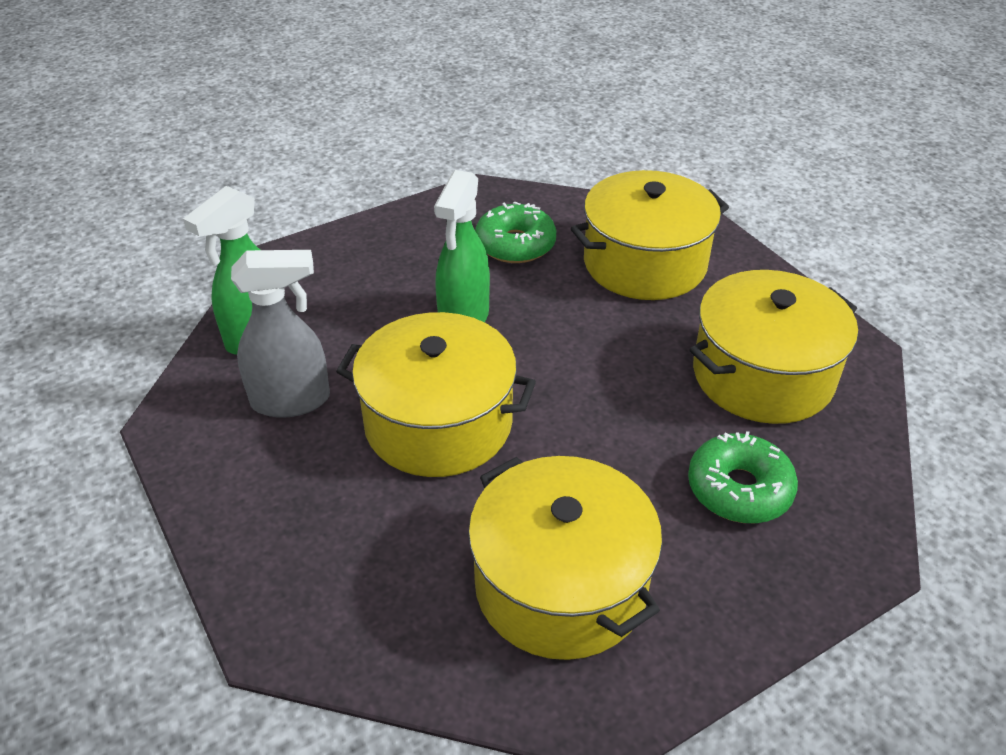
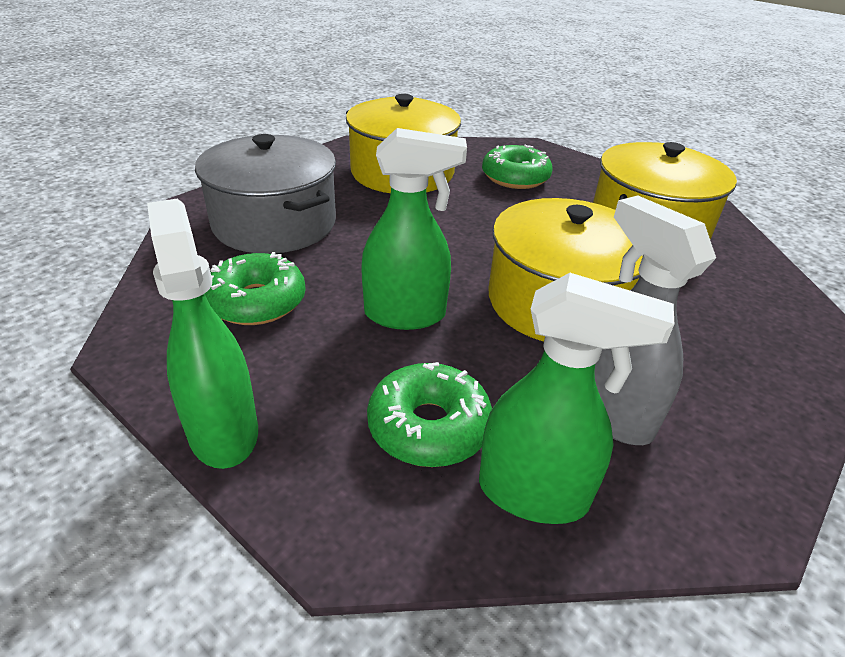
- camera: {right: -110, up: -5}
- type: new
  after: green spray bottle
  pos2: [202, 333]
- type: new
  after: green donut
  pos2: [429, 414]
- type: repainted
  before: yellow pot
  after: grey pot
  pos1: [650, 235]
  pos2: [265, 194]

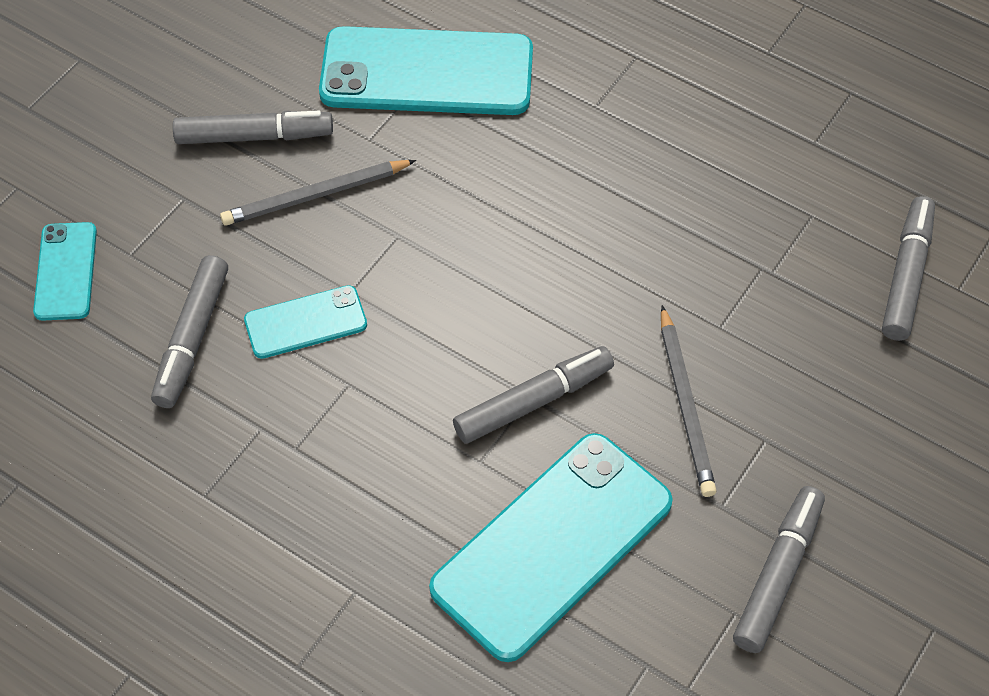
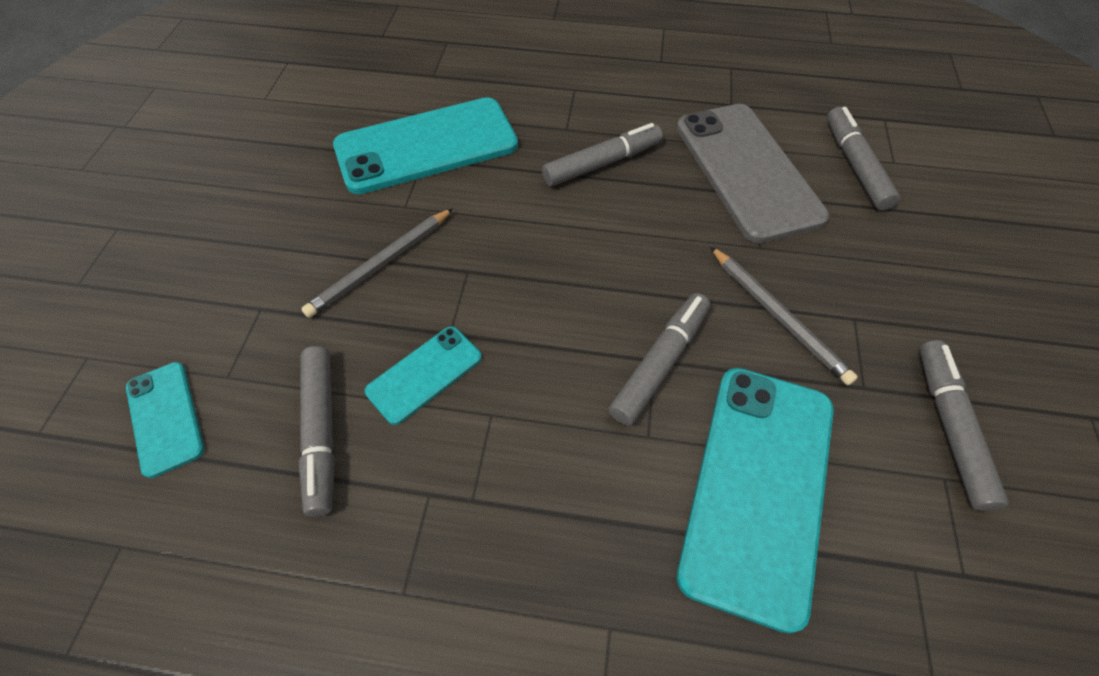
- camera: {right: -25, up: 0}
- type: new
  after: grey phone
  pos2: [753, 173]
- type: shifted
  before: grey marker
  pos1: [253, 127]
  pos2: [602, 154]

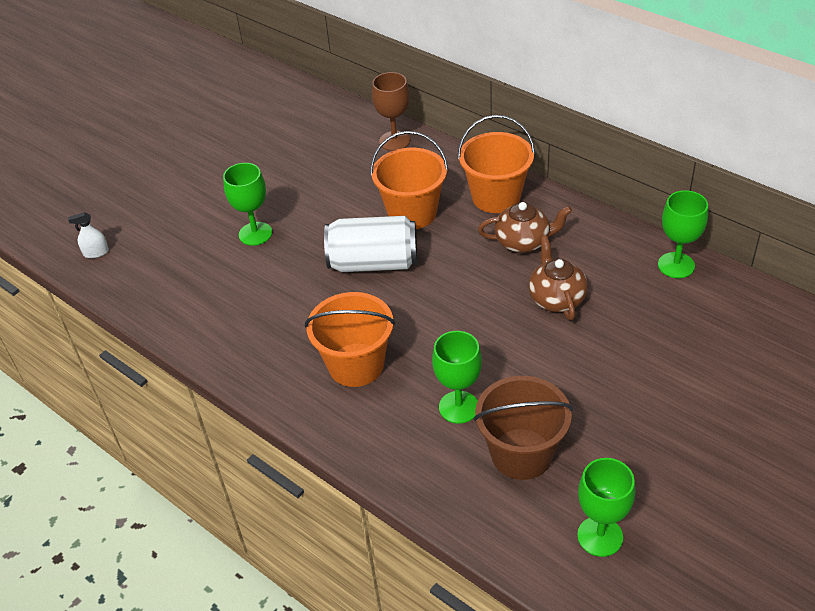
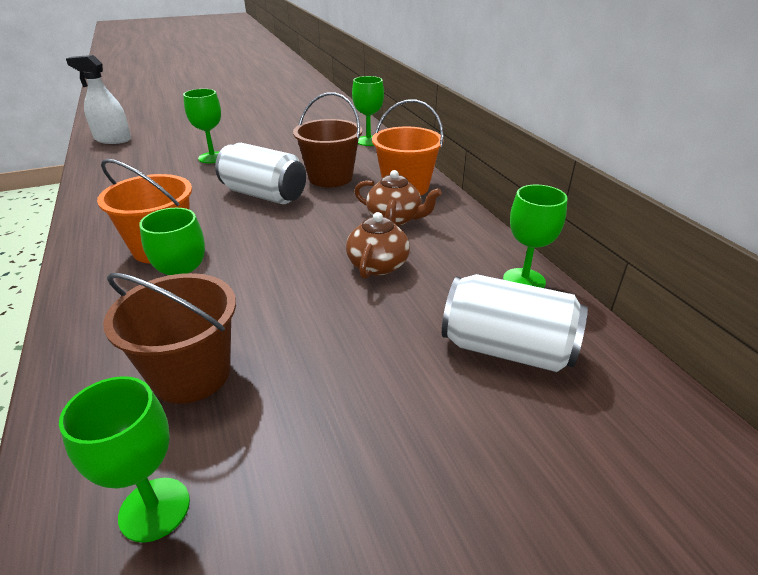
- camera: {right: 25, up: -10}
- type: new
  after: white can
  pos2: [515, 323]
- type: repainted
  before: orange bucket
  after: brown bucket
  pos1: [409, 180]
  pos2: [327, 139]
- type: repainted
  before: brown goblet
  after: green goblet
  pos1: [391, 111]
  pos2: [368, 111]
- type: scaled
  before: white spray bottle
  pos1: [88, 235]
  pos2: [98, 99]
  scale: 2.0

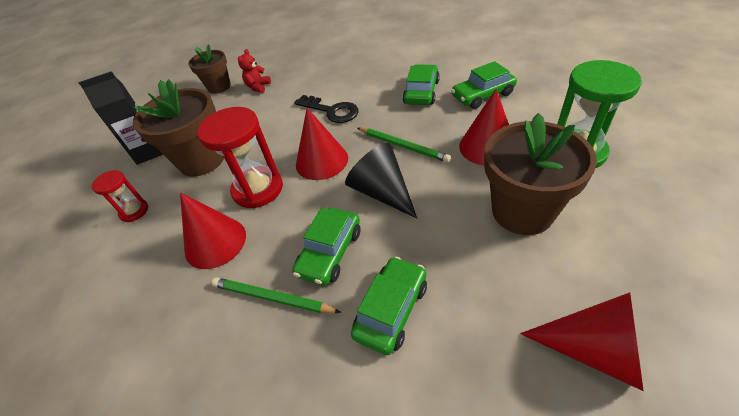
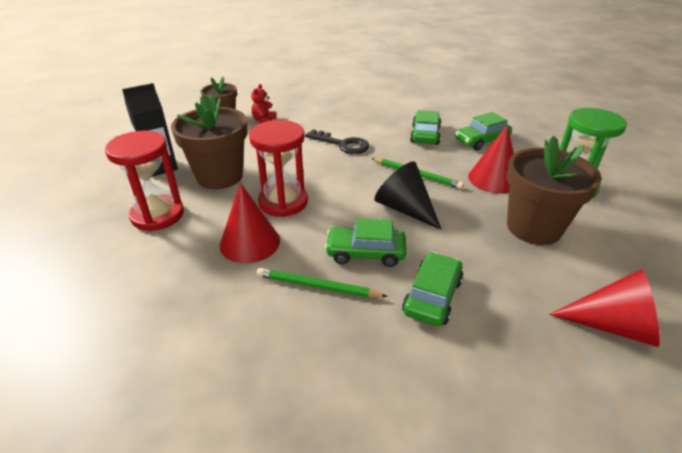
- camera: {right: -10, up: -10}
- type: gone
  before: red cone
  pos1: [322, 144]
- type: rotated
  before: green car
  pos1: [326, 247]
  pos2: [366, 242]
  turn: 75
- type: scaled
  before: red hourglass
  pos1: [120, 196]
  pos2: [144, 181]
  scale: 1.82

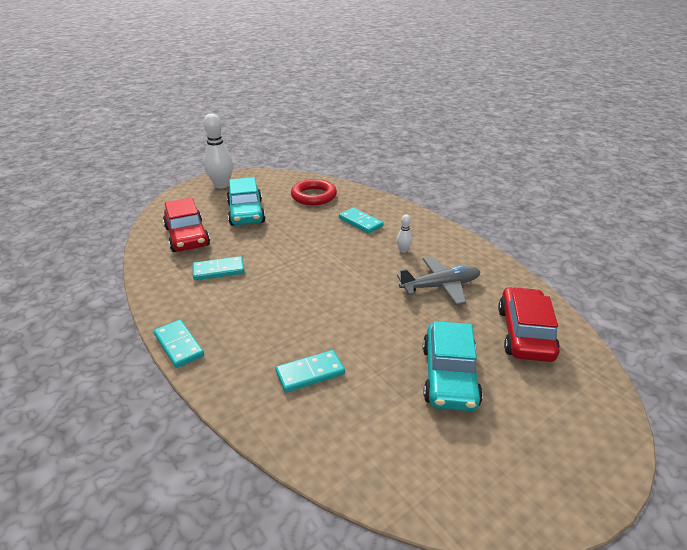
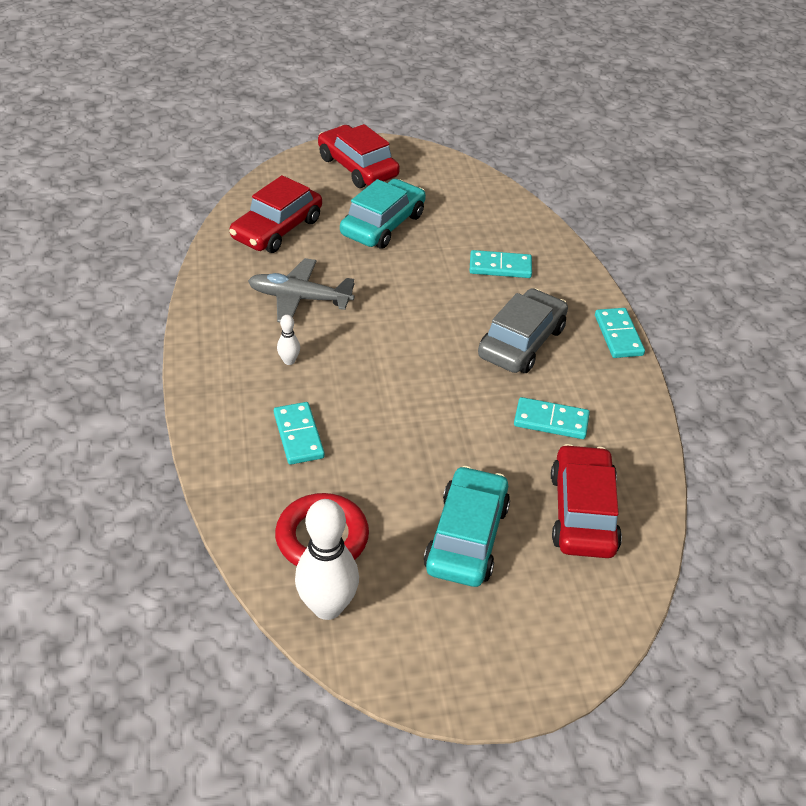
- camera: {right: -155, up: 10}
- type: new
  after: red car
  pos2: [359, 156]
- type: new
  after: grey car
  pos2: [523, 330]
- type: shifted
  before: white bowling pin
  pos1: [218, 151]
  pos2: [327, 559]

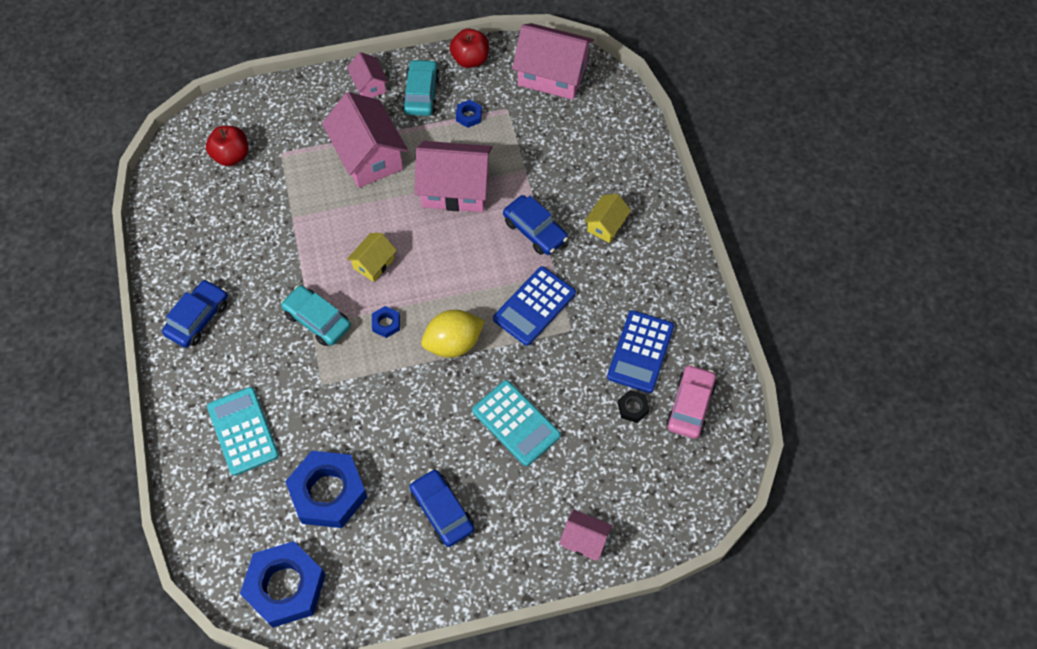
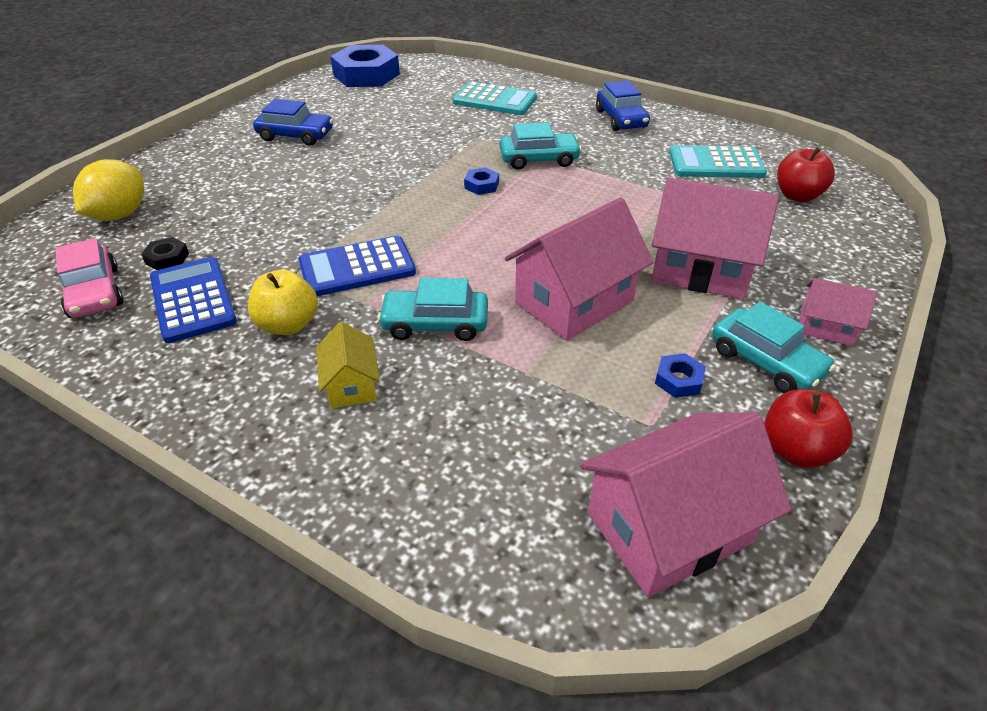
- camera: {right: 135, up: -20}
- type: gone
  before: blue nut
  pos1: [326, 489]
- type: gone
  before: yellow house
  pos1: [372, 257]
- type: gone
  before: pink house
  pos1: [585, 535]
- type: new
  after: yellow apple
  pos2: [283, 302]
- type: shifted
  before: yellow lemon
  pos1: [453, 334]
  pos2: [108, 190]
- type: shifted
  before: turquoise calculator
  pos1: [516, 423]
  pos2: [718, 161]
- type: repainted
  before: blue car
  after: turquoise car
  pos1: [535, 225]
  pos2: [433, 309]
- type: rotated
  before: blue calculator
  pos1: [534, 306]
  pos2: [357, 266]
  turn: -105

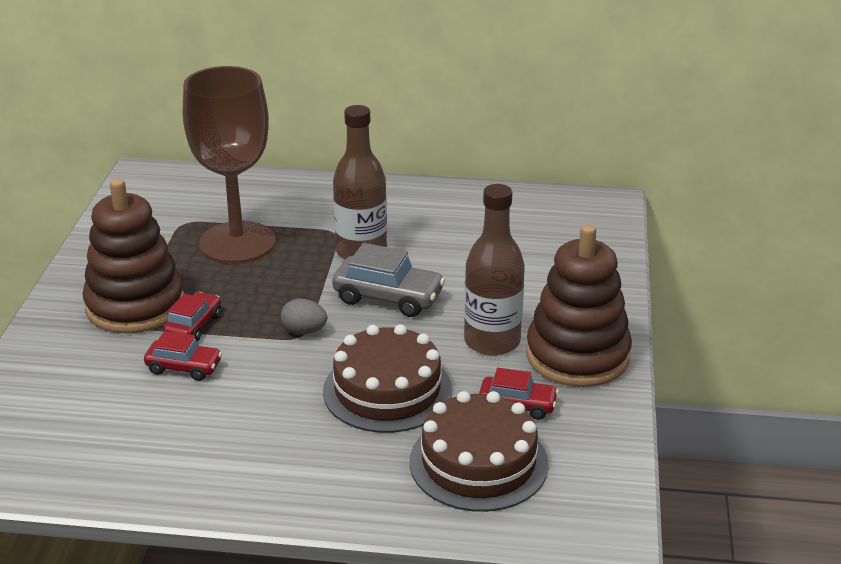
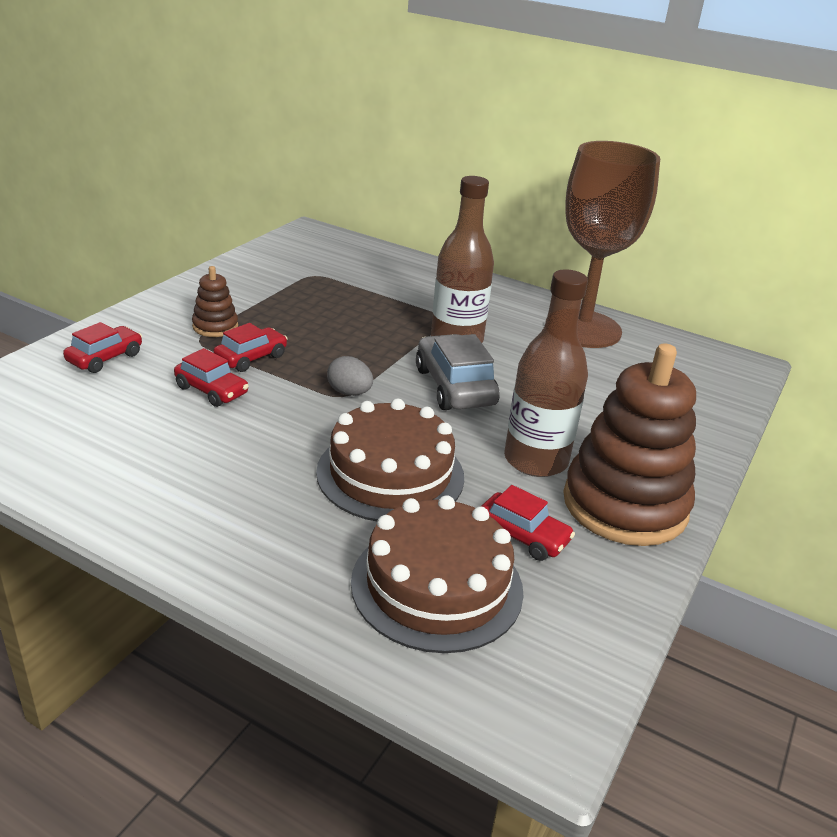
- camera: {right: 20, up: 0}
- type: new
  after: red car
  pos2: [102, 347]
- type: shifted
  before: brown goblet
  pos1: [229, 165]
  pos2: [602, 244]
- type: rotated
  before: grey car
  pos1: [388, 280]
  pos2: [458, 372]
  turn: -150
- type: scaled
  before: brown stacking toy
  pos1: [133, 256]
  pos2: [215, 301]
  scale: 0.46

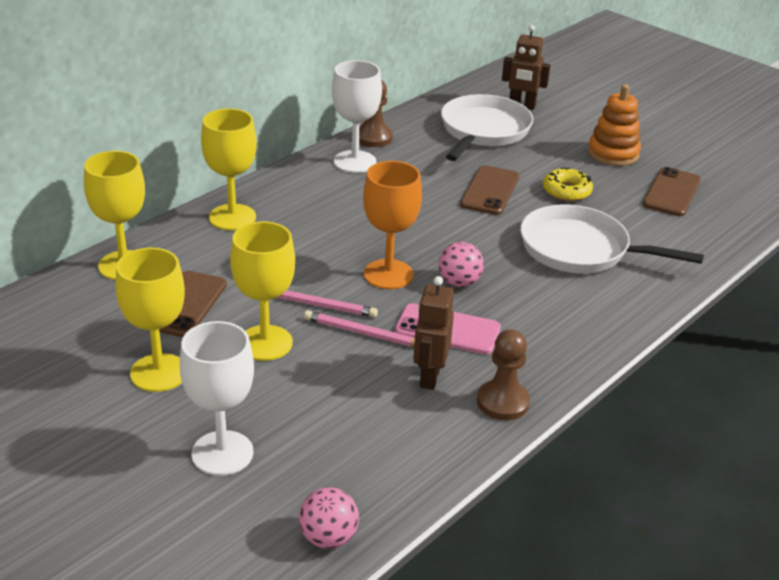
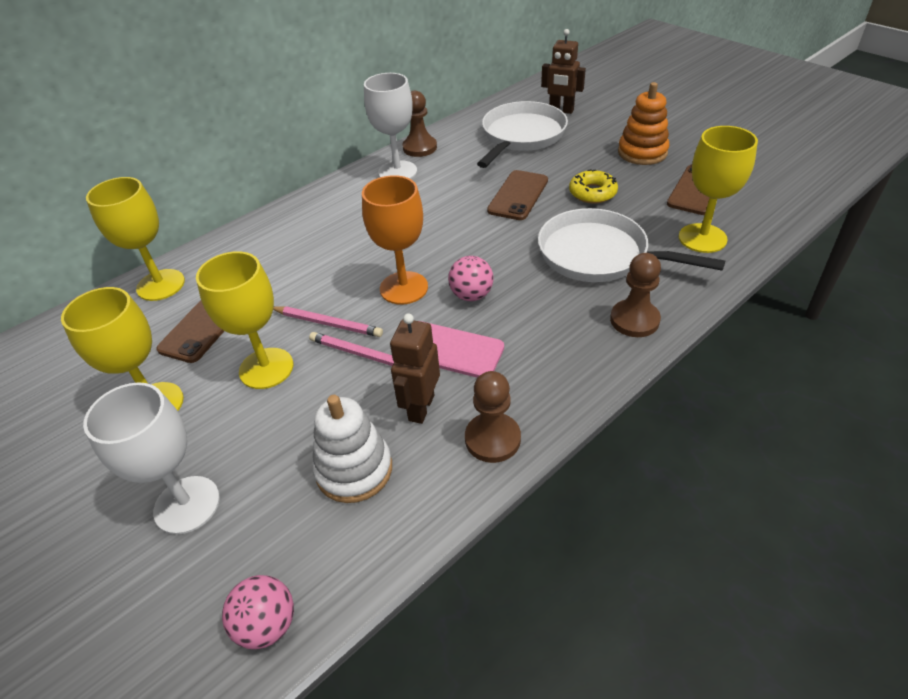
- camera: {right: 10, up: 10}
- type: new
  after: white stacking toy
  pos2: [352, 449]
- type: new
  after: brown pawn
  pos2: [635, 295]
- type: shifted
  before: yellow goblet
  pos1: [229, 169]
  pos2: [718, 189]

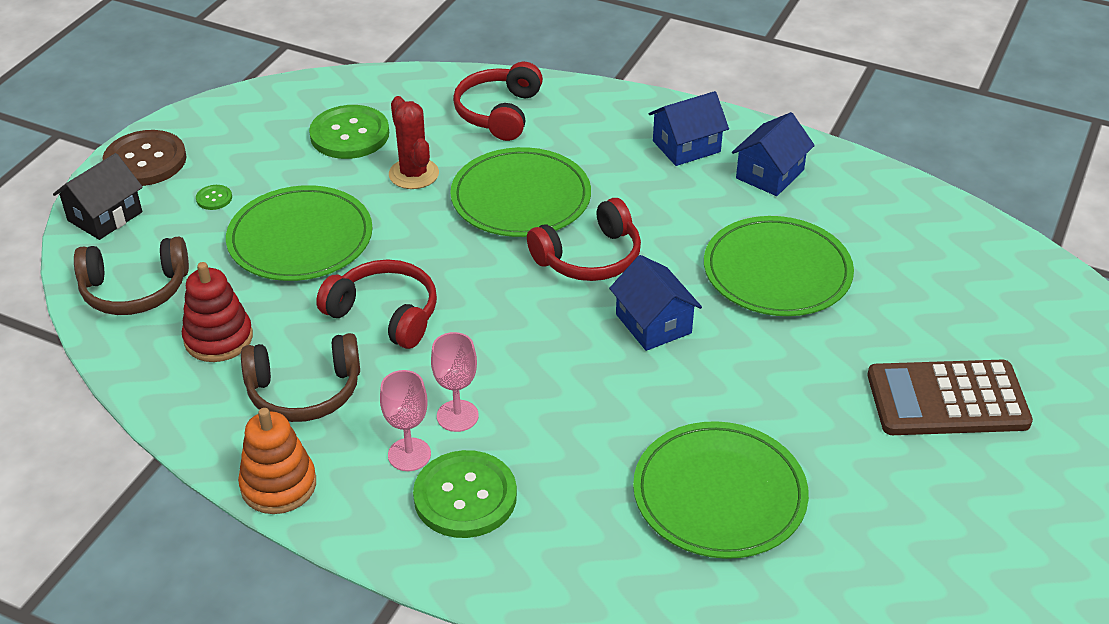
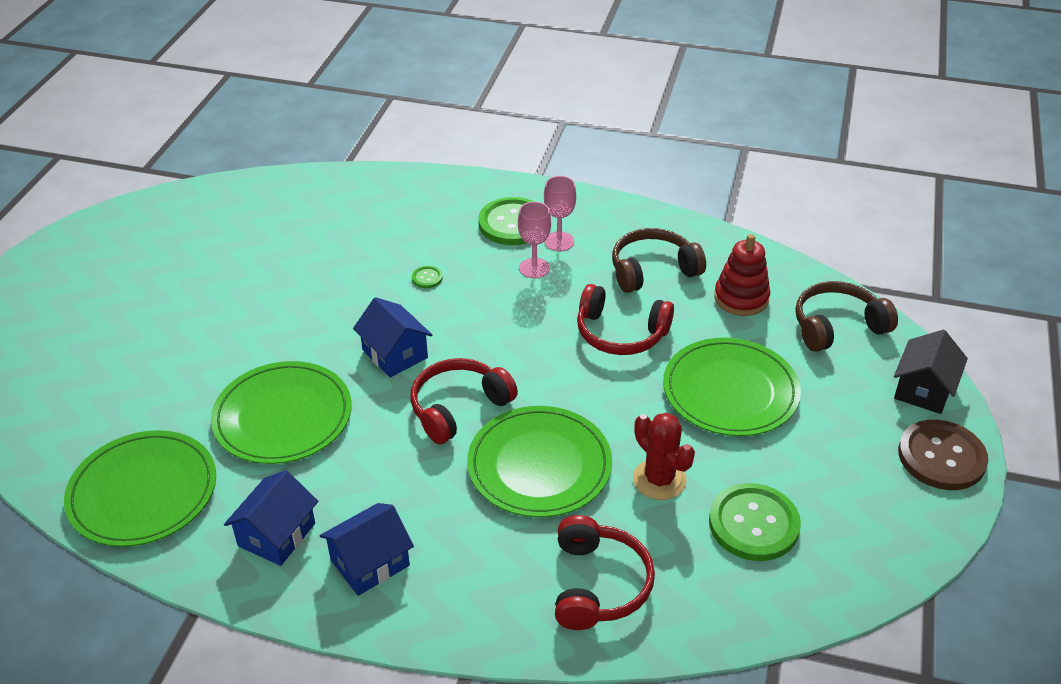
- camera: {right: 170, up: 0}
- type: gone
  before: orange stacking toy
  pos1: [277, 461]
- type: gone
  before: brown calculator
  pos1: [950, 397]
- type: shifted
  before: green button
  pos1: [214, 197]
  pos2: [427, 277]
- type: shifted
  before: green plate
  pos1: [721, 490]
  pos2: [140, 488]

